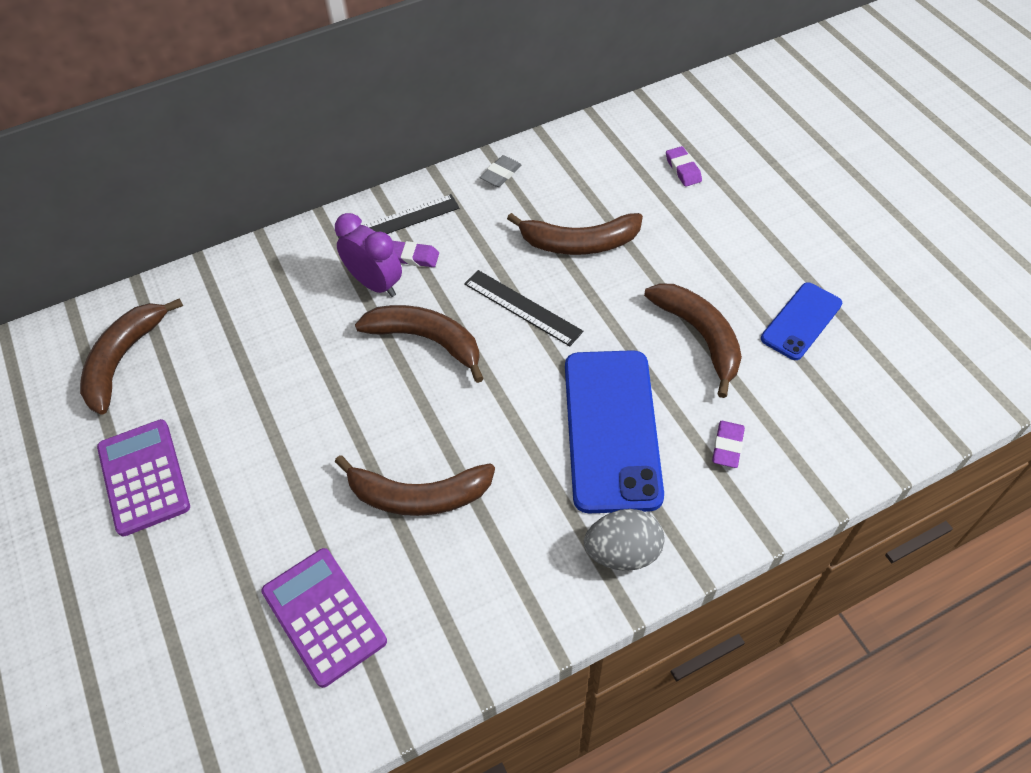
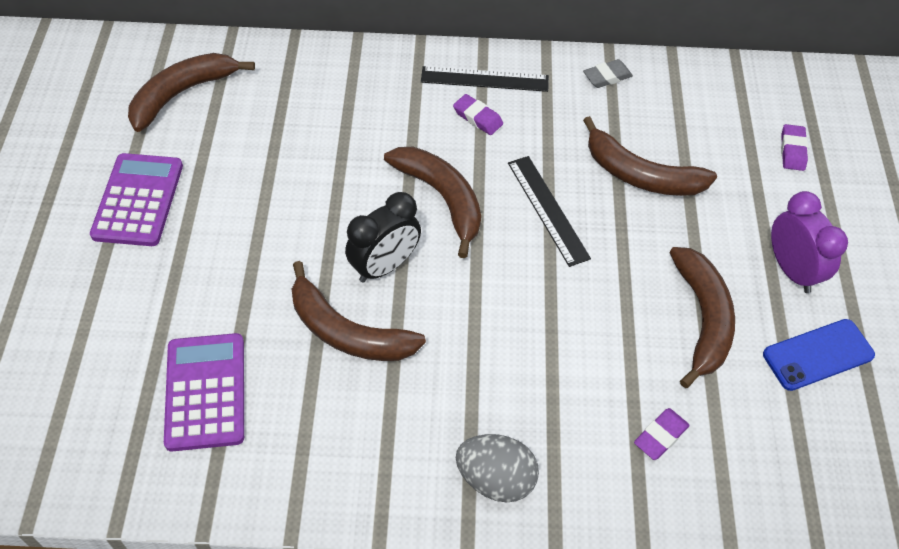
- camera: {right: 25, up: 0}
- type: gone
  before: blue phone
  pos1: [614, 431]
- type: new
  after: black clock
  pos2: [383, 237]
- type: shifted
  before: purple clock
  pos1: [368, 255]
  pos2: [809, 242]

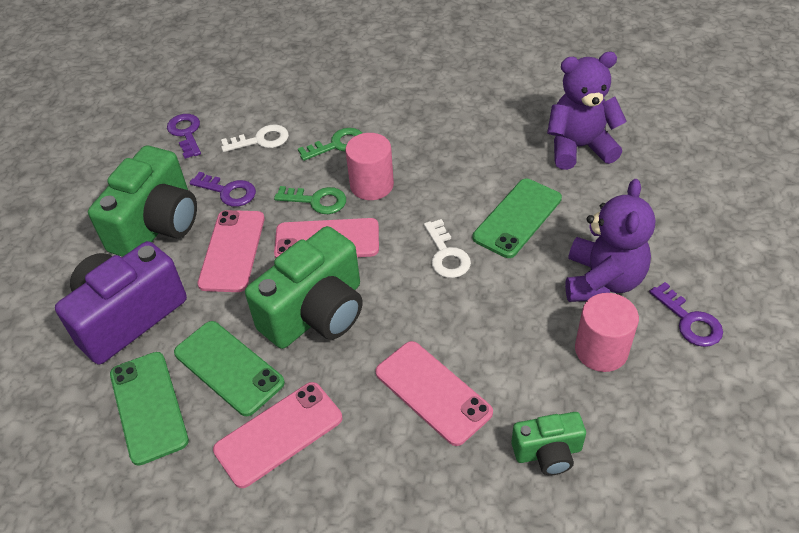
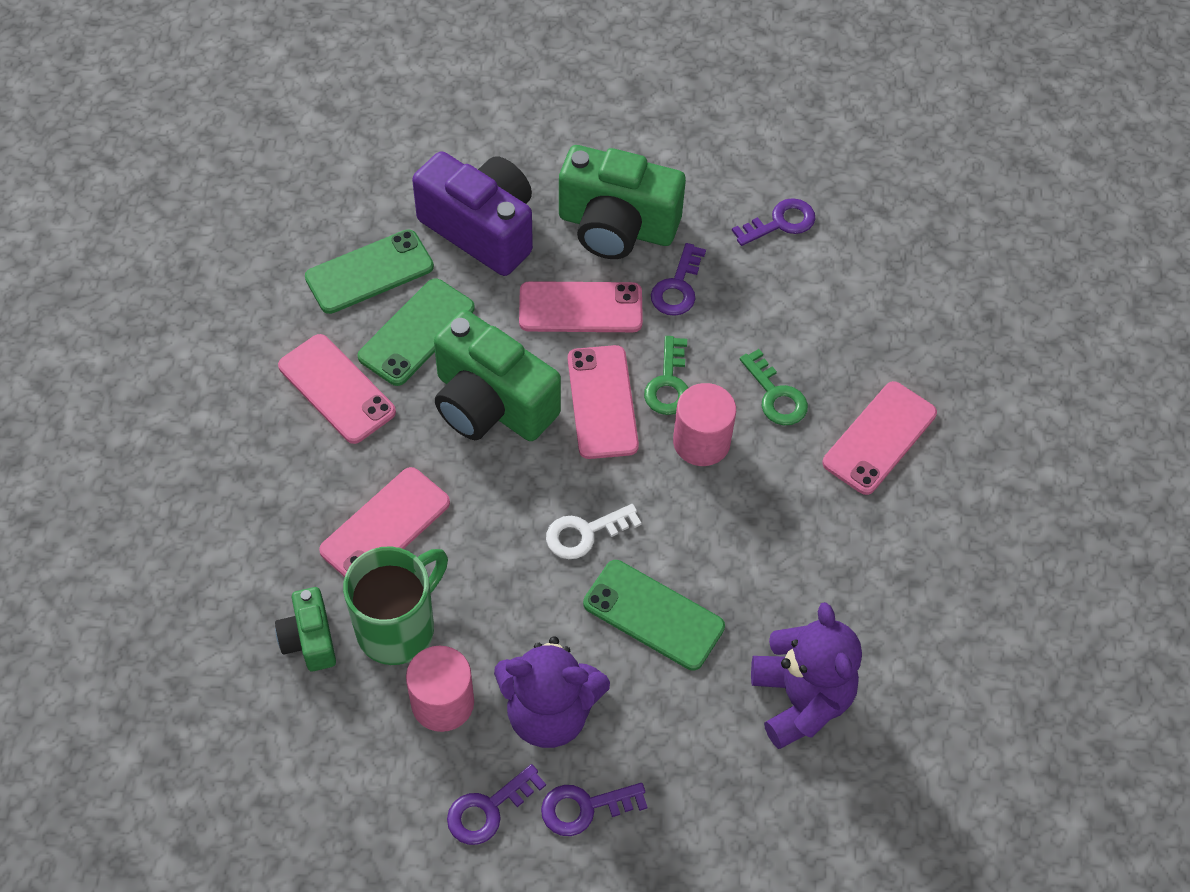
- camera: {right: 80, up: 10}
- type: gone
  before: white key
  pos1: [255, 138]
- type: new
  after: green mug
  pos2: [395, 605]
- type: new
  after: purple key
  pos2: [594, 809]
- type: new
  after: pink phone
  pos2: [880, 438]

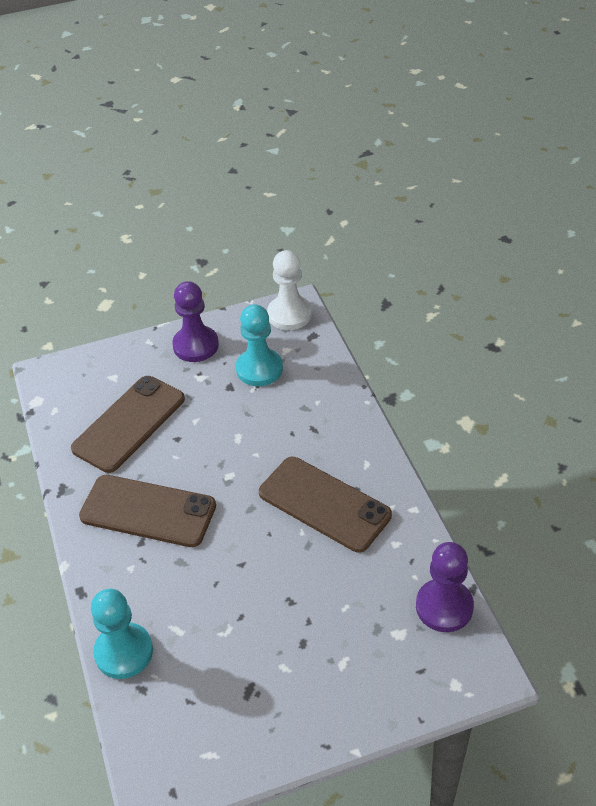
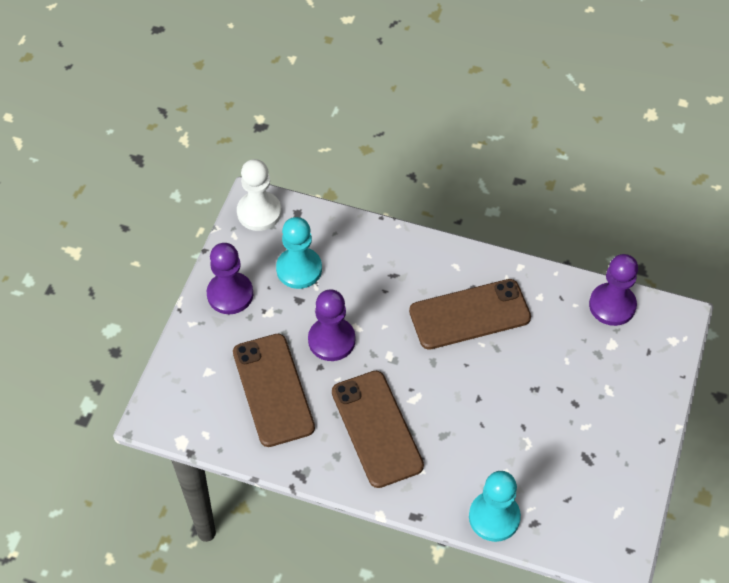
- camera: {right: -55, up: 10}
- type: new
  after: purple pawn
  pos2: [331, 325]
- type: rotated
  before: brown phone
  pos1: [147, 511]
  pos2: [378, 429]
  turn: -75

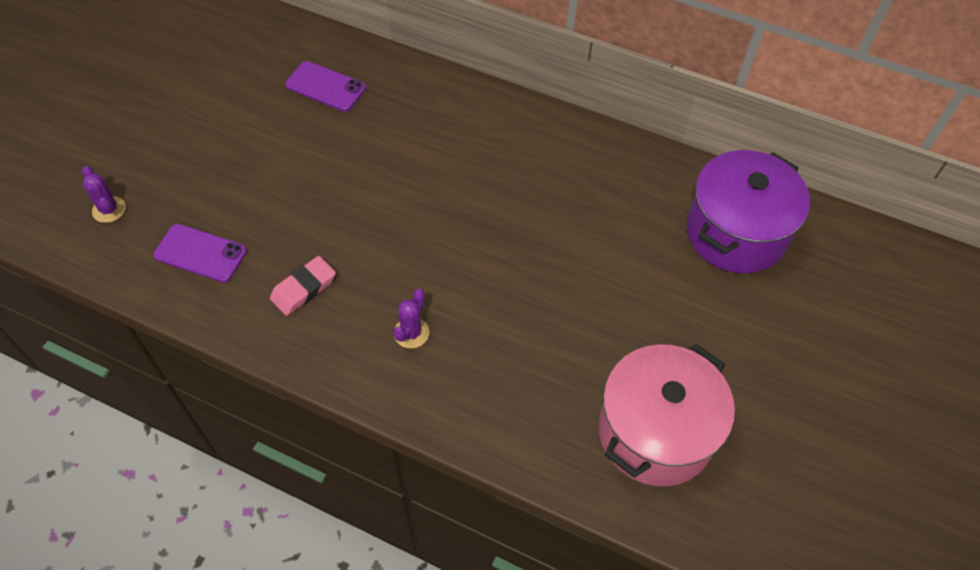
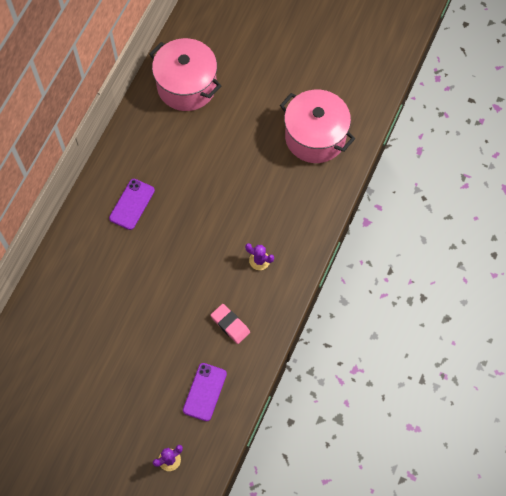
- camera: {right: -90, up: 10}
- type: shifted
  before: purple phone
  pos1: [325, 86]
  pos2: [132, 204]
- type: repainted
  before: purple pot
  after: pink pot
  pos1: [748, 211]
  pos2: [185, 74]

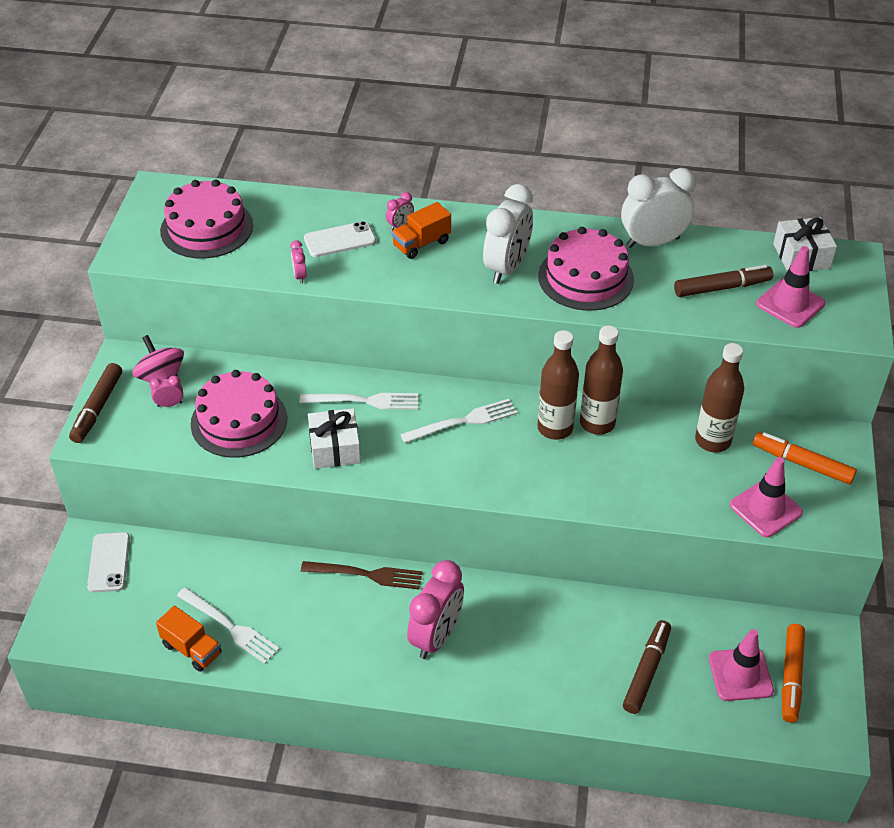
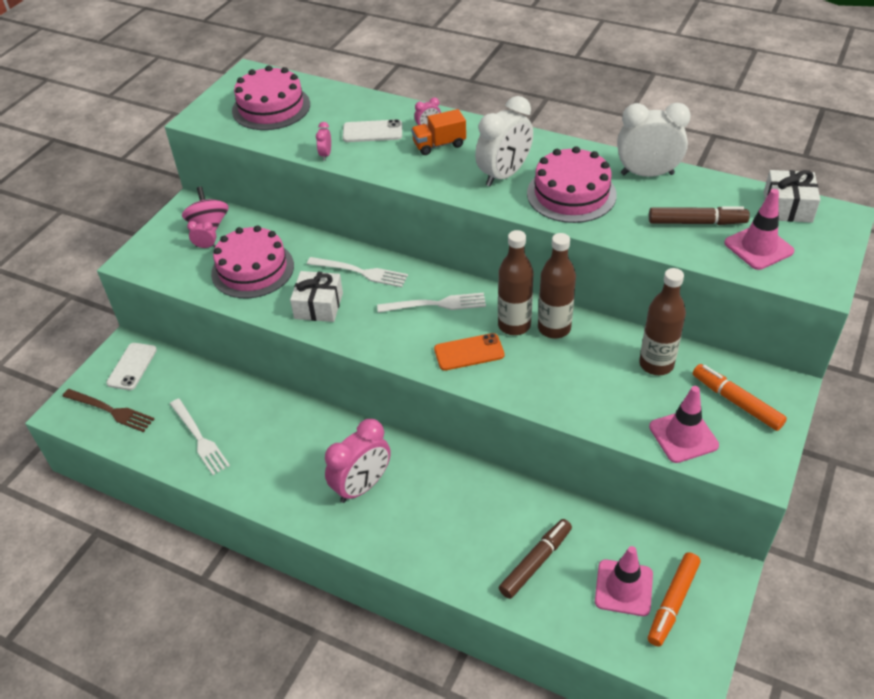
- camera: {right: 20, up: 0}
- type: gone
  before: brown marker
  pos1: [95, 403]
- type: gone
  before: orange truck
  pos1: [189, 639]
- type: new
  after: orange phone
  pos2: [469, 352]
- type: shifted
  before: brown fork
  pos1: [361, 575]
  pos2: [108, 410]

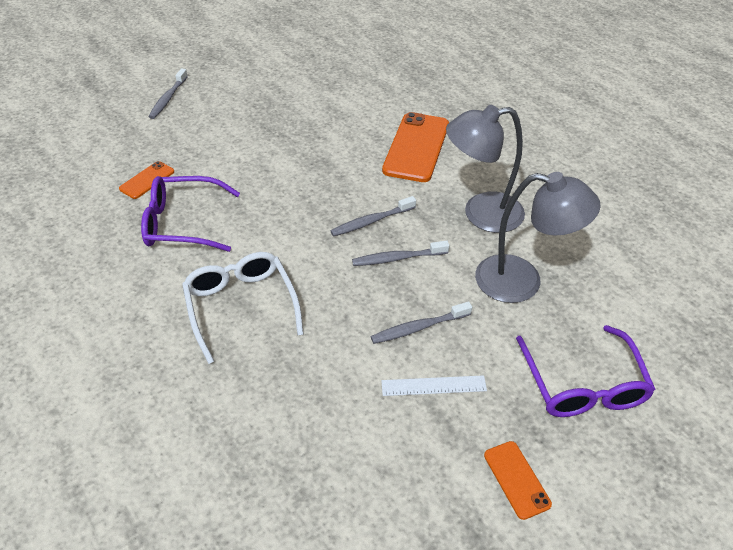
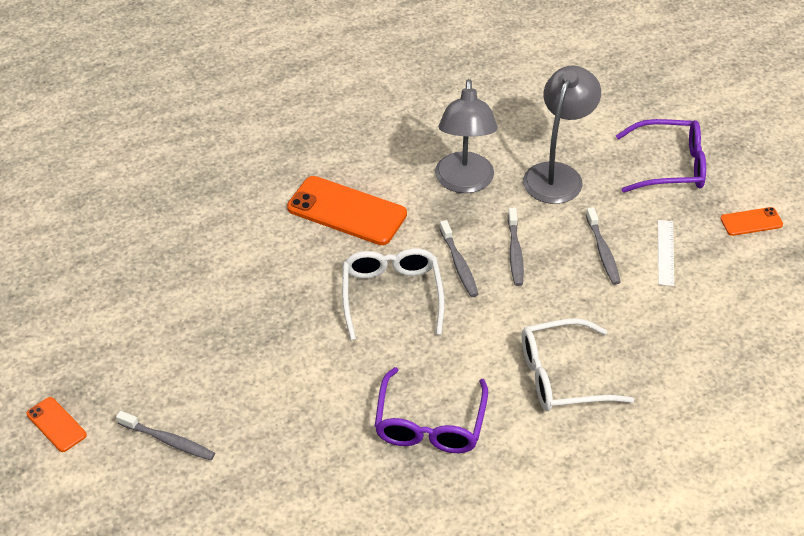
- camera: {right: -80, up: 0}
- type: new
  after: white glasses
  pos2: [393, 294]
- type: shifted
  before: orange phone
  pos1: [146, 180]
  pos2: [56, 424]

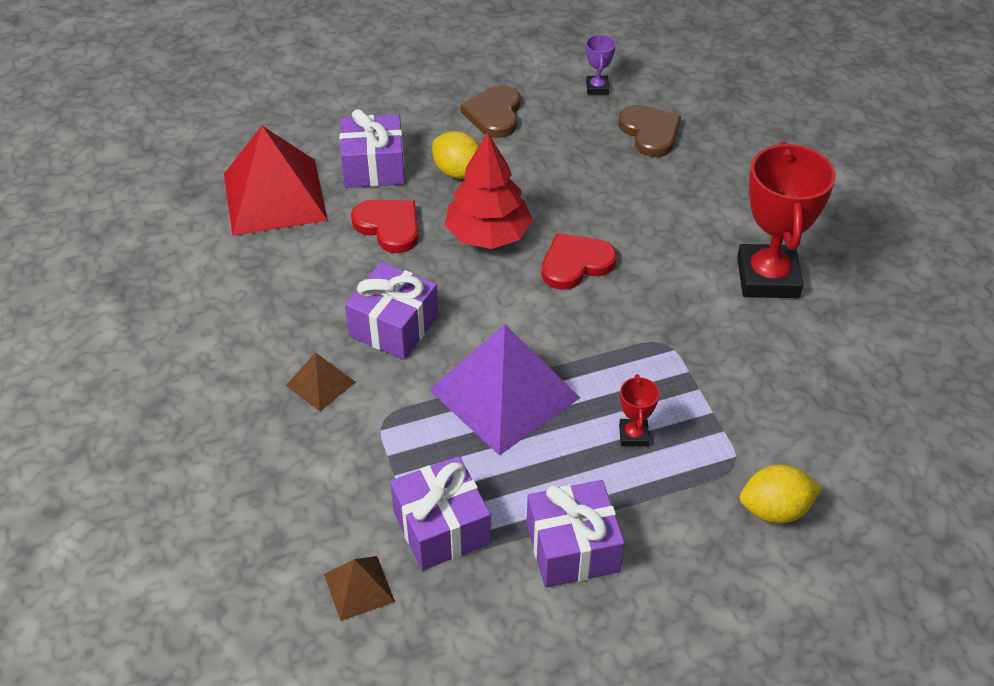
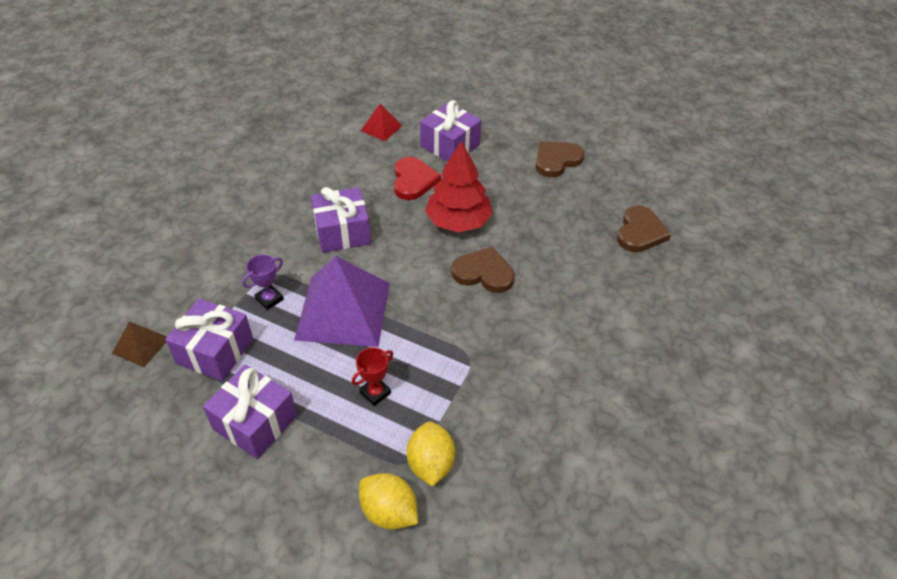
- camera: {right: 45, up: 0}
- type: gone
  before: brown pyramid
  pos1: [320, 381]
- type: gone
  before: red trophy
  pos1: [786, 220]
- type: shifted
  before: yellow lemon
  pos1: [455, 155]
  pos2: [430, 454]
- type: shifted
  before: purple trophy
  pos1: [601, 65]
  pos2: [263, 282]
- type: repainted
  before: red heart
  after: brown heart
  pos1: [579, 261]
  pos2: [483, 270]
- type: scaled
  before: red pyramid
  pos1: [276, 181]
  pos2: [381, 122]
  scale: 0.46

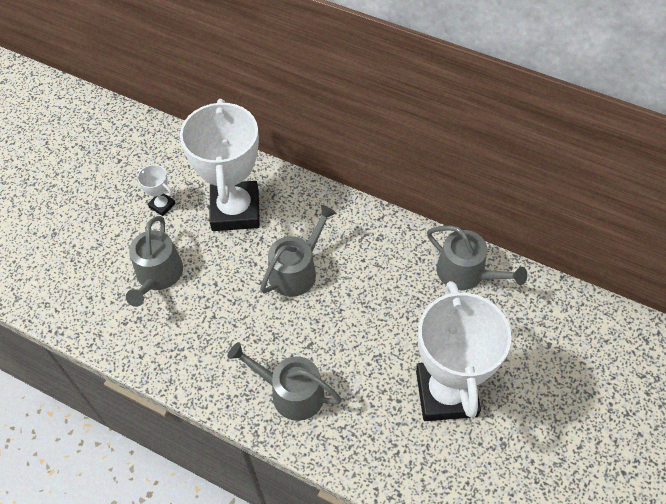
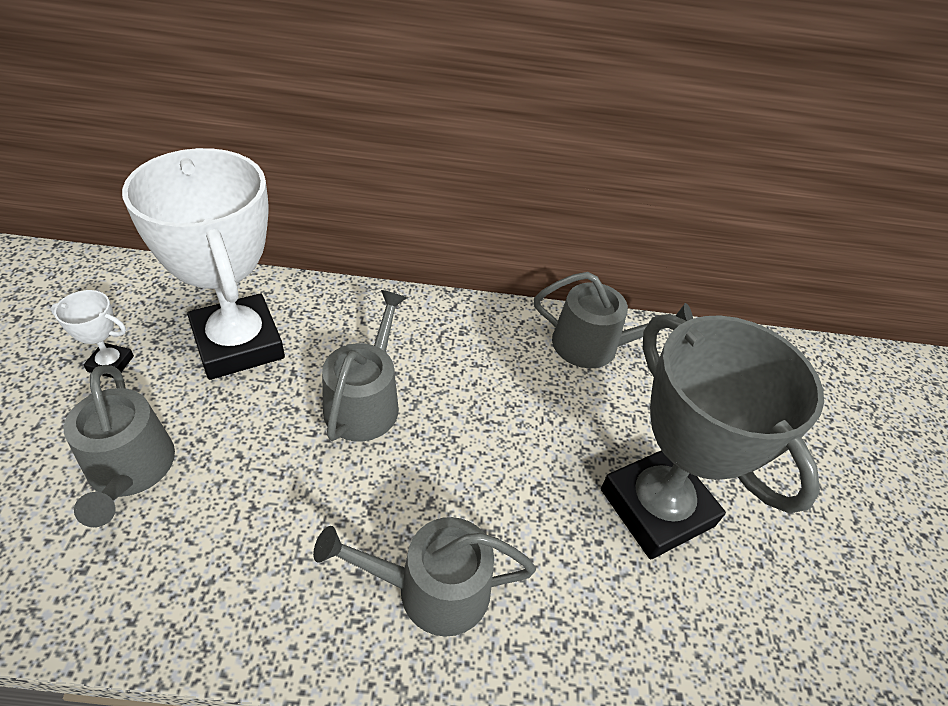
- camera: {right: -30, up: -10}
- type: repainted
  before: white trophy
  after: grey trophy
  pos1: [464, 351]
  pos2: [712, 436]

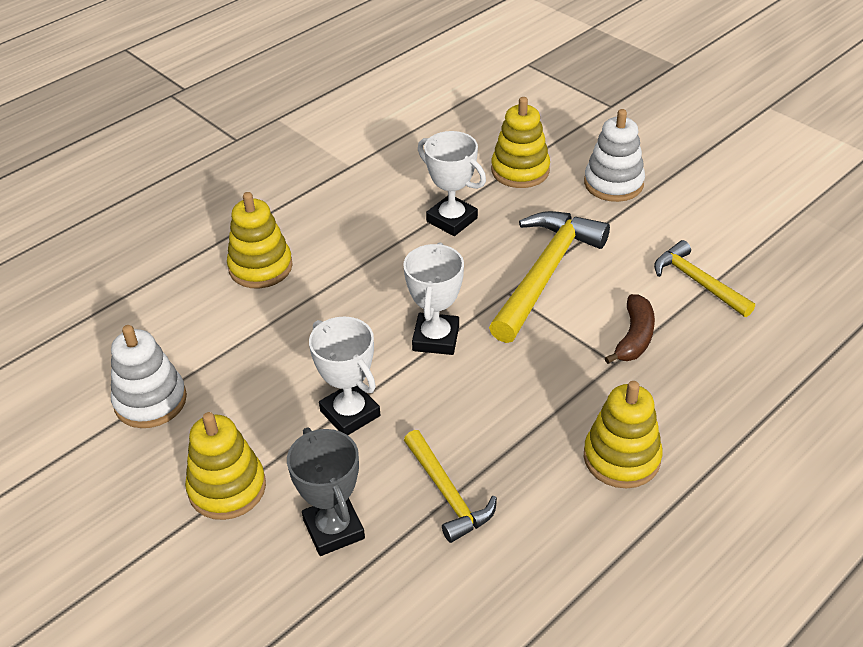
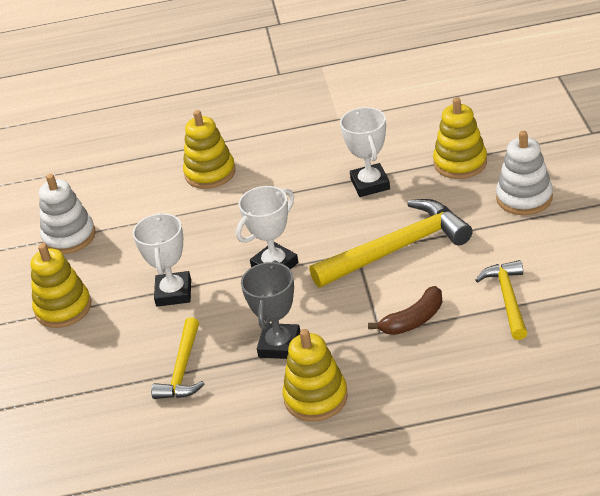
- camera: {right: 40, up: -5}
- type: shifted
  before: grey trophy
  pos1: [326, 491]
  pos2: [270, 309]

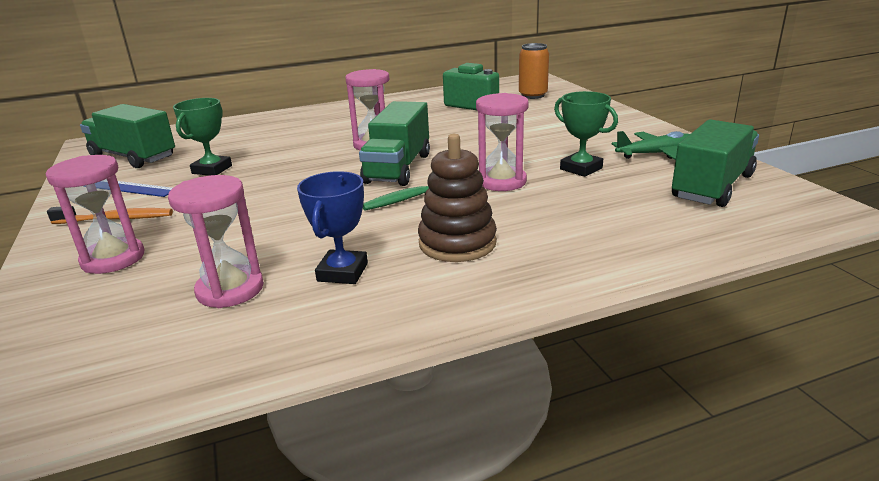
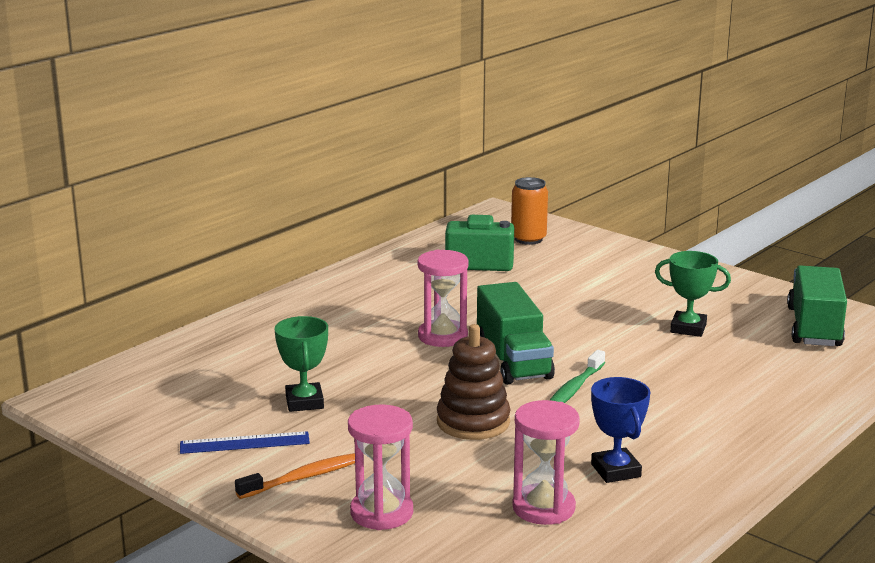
- camera: {right: -30, up: -5}
- type: gone
  before: green truck
  pos1: [127, 136]
- type: gone
  before: pink hourglass
  pos1: [502, 142]
- type: gone
  before: green plane
  pos1: [650, 145]
- type: shifted
  before: brown stacking toy
  pos1: [457, 198]
  pos2: [474, 382]

